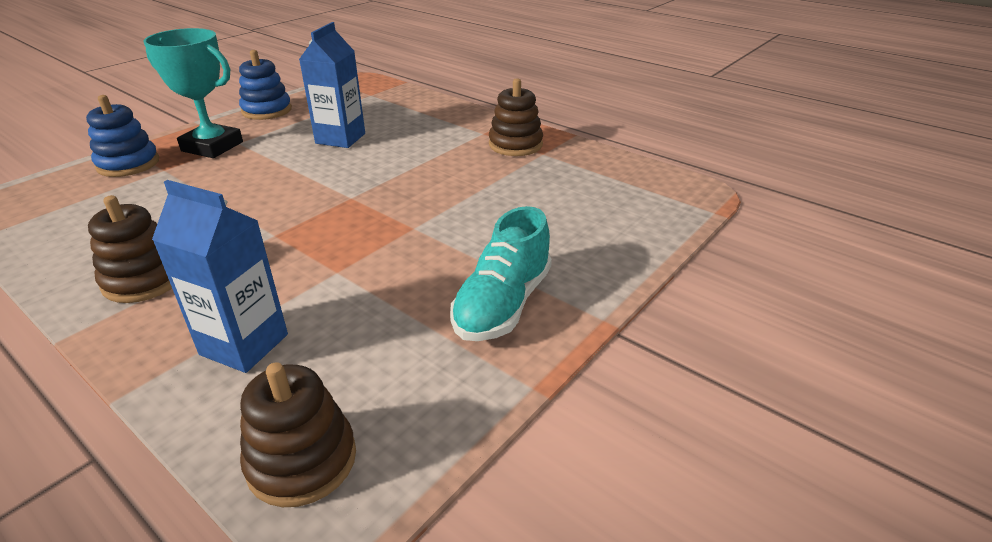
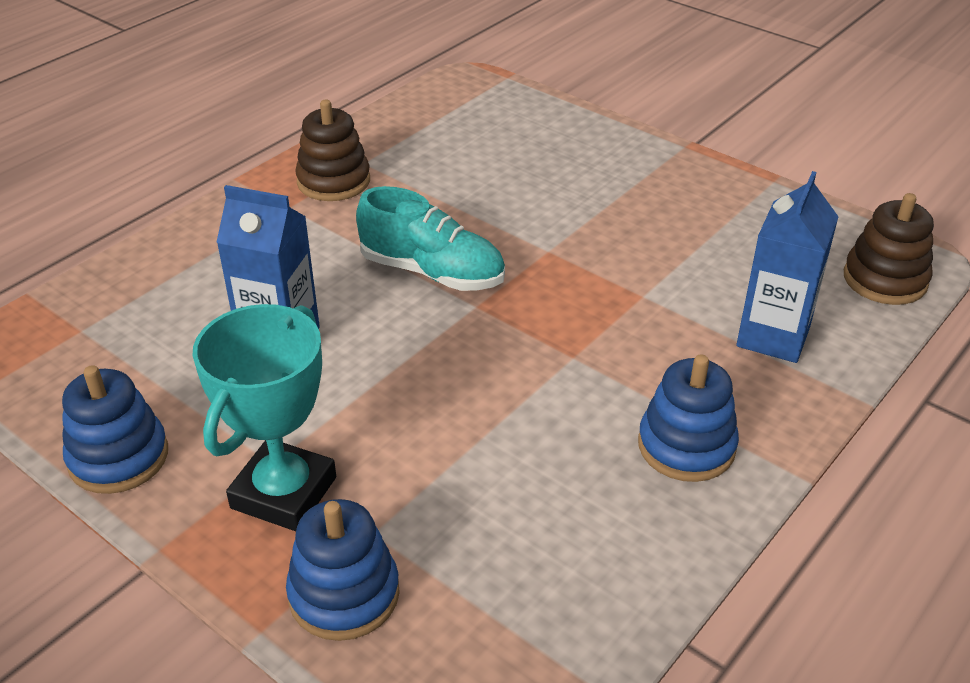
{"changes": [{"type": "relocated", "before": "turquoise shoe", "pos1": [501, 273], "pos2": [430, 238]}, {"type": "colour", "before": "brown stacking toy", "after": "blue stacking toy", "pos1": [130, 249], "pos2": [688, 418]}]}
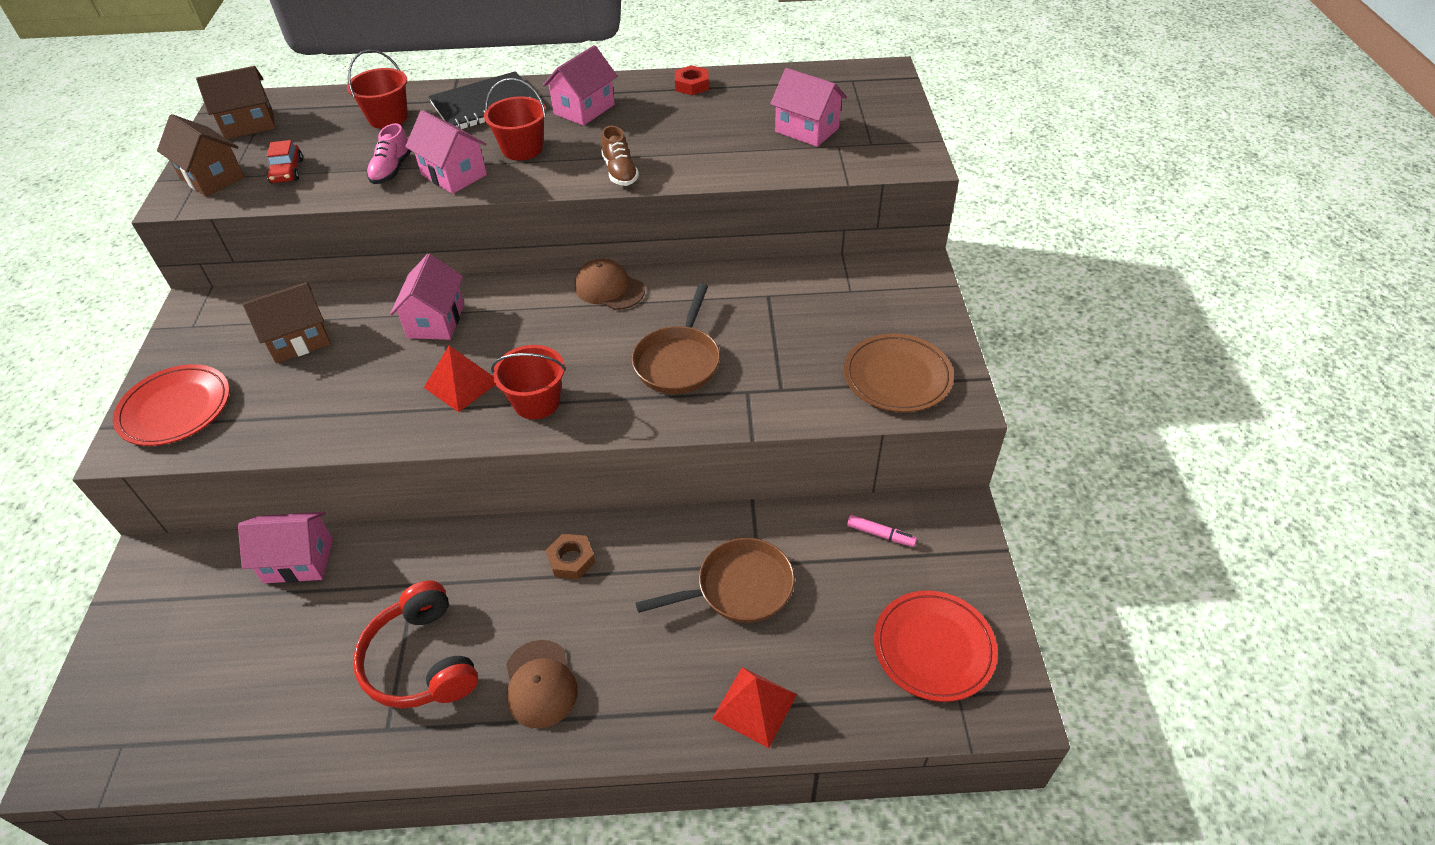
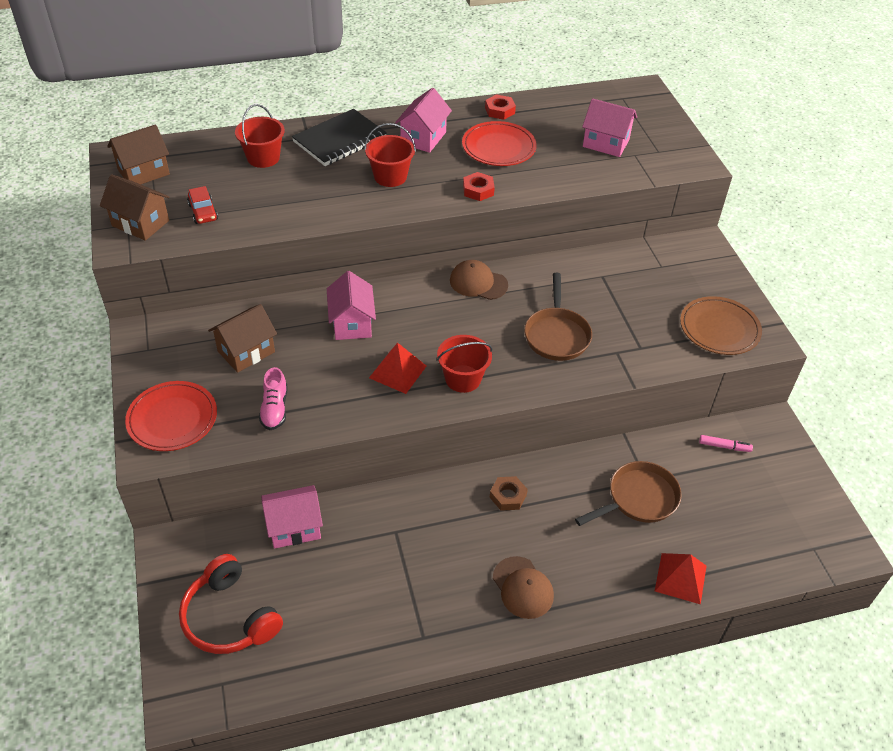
{"changes": [{"type": "missing", "before": "pink house", "pos1": [446, 152]}, {"type": "relocated", "before": "red headphones", "pos1": [415, 644], "pos2": [231, 604]}, {"type": "relocated", "before": "pink shoe", "pos1": [389, 153], "pos2": [273, 398]}, {"type": "relocated", "before": "red plate", "pos1": [936, 646], "pos2": [499, 143]}, {"type": "exchanged", "before": "brown shoe", "after": "red nut", "pos1": [620, 156], "pos2": [479, 186]}]}
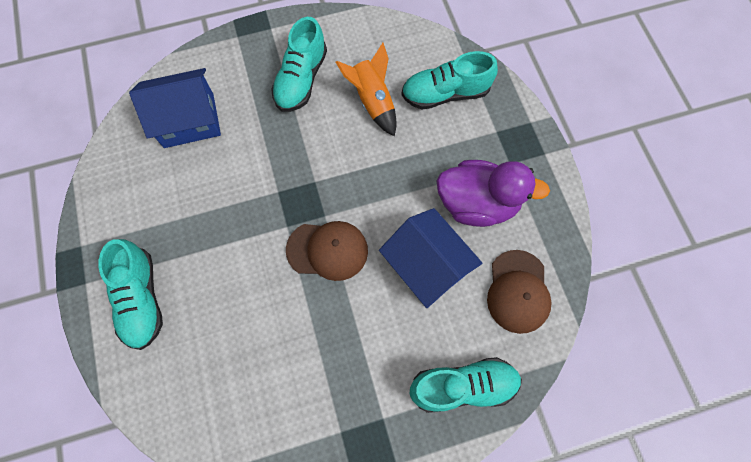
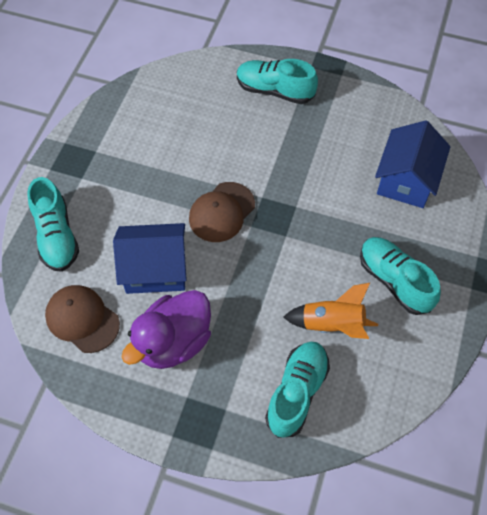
{"changes": [{"type": "spun", "before": "turquoise shoe", "pos1": [466, 385], "pos2": [53, 224], "turn": -45}]}
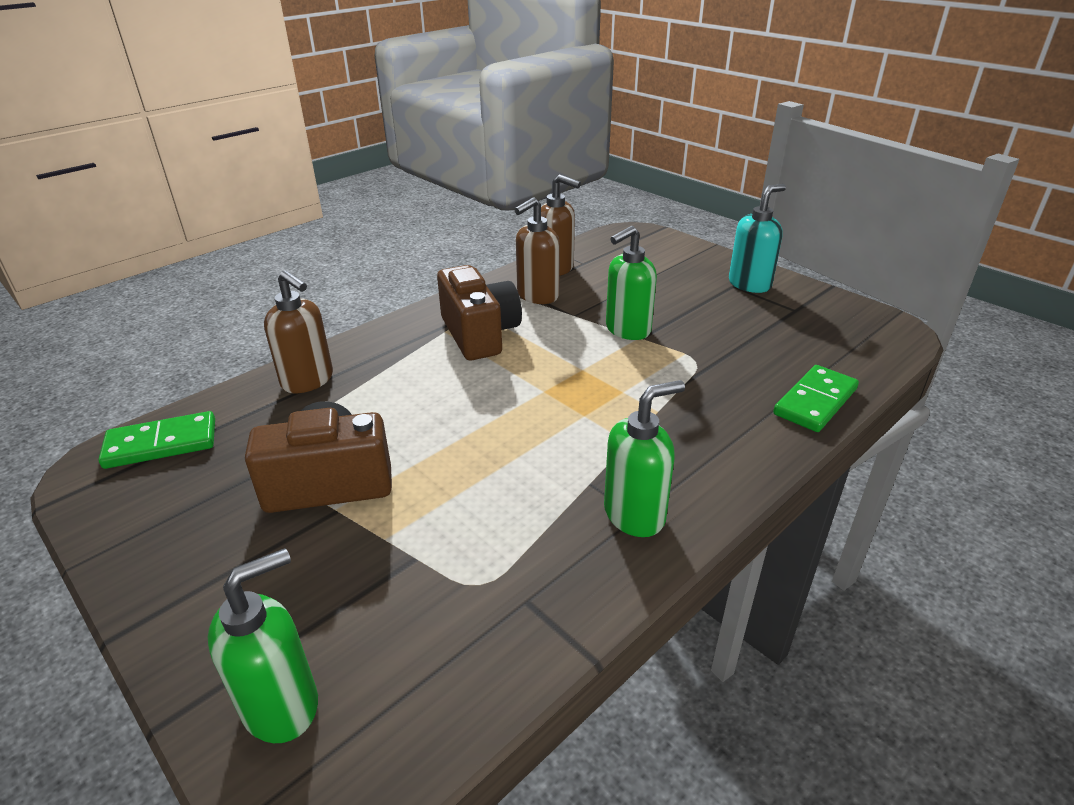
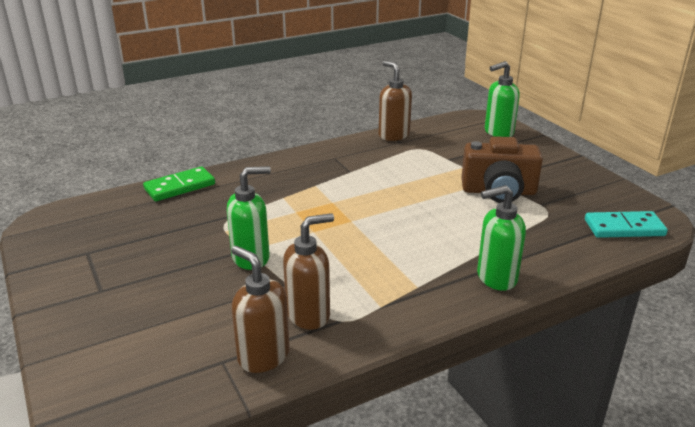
{"changes": [{"type": "missing", "before": "brown camera", "pos1": [479, 312]}, {"type": "missing", "before": "turquoise soap dispenser", "pos1": [757, 238]}, {"type": "relocated", "before": "brown soap dispenser", "pos1": [298, 332], "pos2": [395, 101]}, {"type": "relocated", "before": "green soap dispenser", "pos1": [644, 458], "pos2": [501, 238]}, {"type": "colour", "before": "green domino", "after": "turquoise domino", "pos1": [156, 440], "pos2": [626, 224]}]}
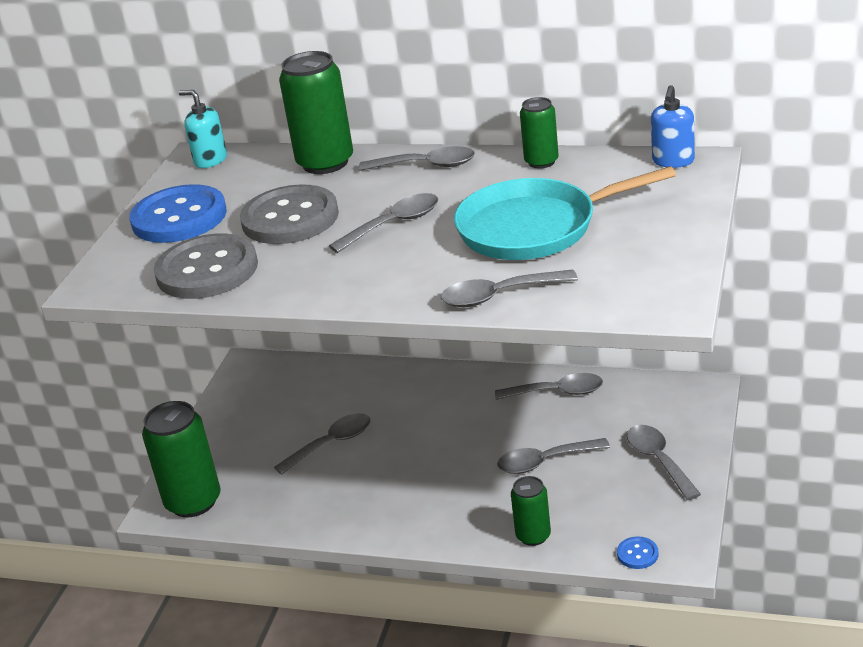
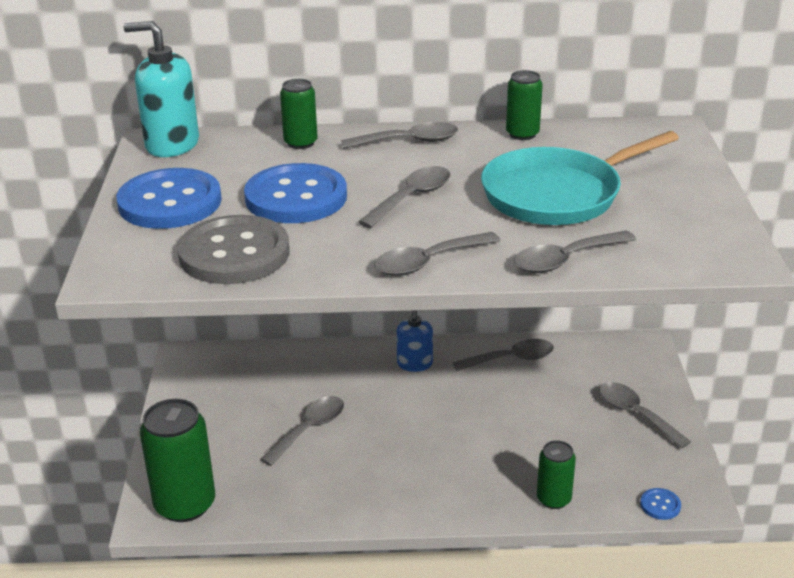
{"changes": [{"type": "relocated", "before": "grey spoon", "pos1": [553, 456], "pos2": [437, 254]}, {"type": "relocated", "before": "blue soap dispenser", "pos1": [673, 126], "pos2": [414, 341]}, {"type": "colour", "before": "grey button", "after": "blue button", "pos1": [289, 214], "pos2": [295, 193]}, {"type": "size", "before": "turquoise soap dispenser", "pos1": [203, 129], "pos2": [161, 89], "scale": 1.6}, {"type": "size", "before": "green can", "pos1": [316, 112], "pos2": [299, 114], "scale": 0.56}]}
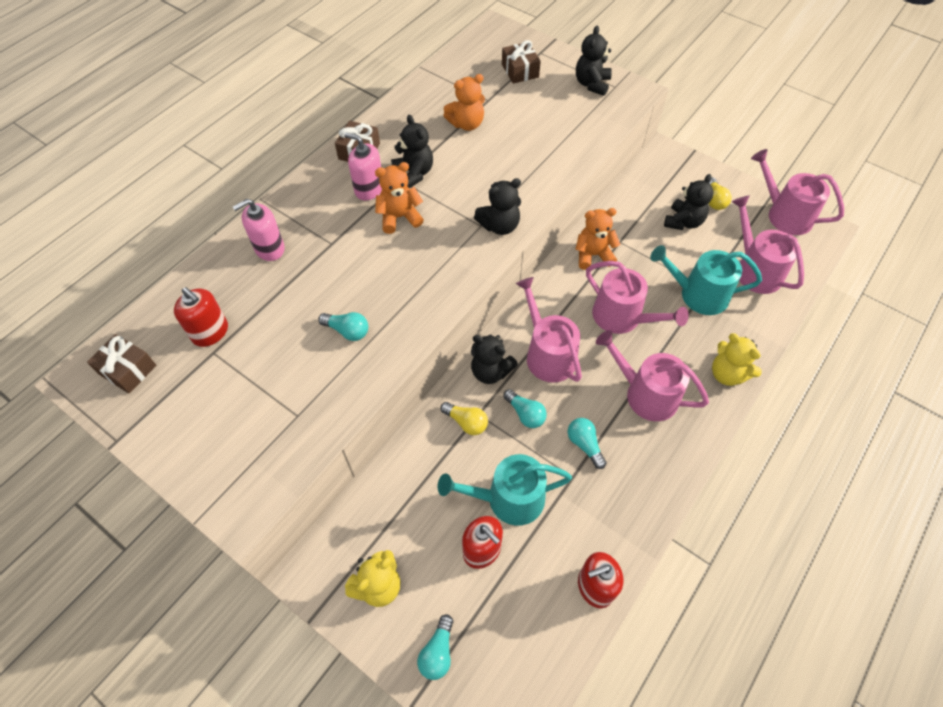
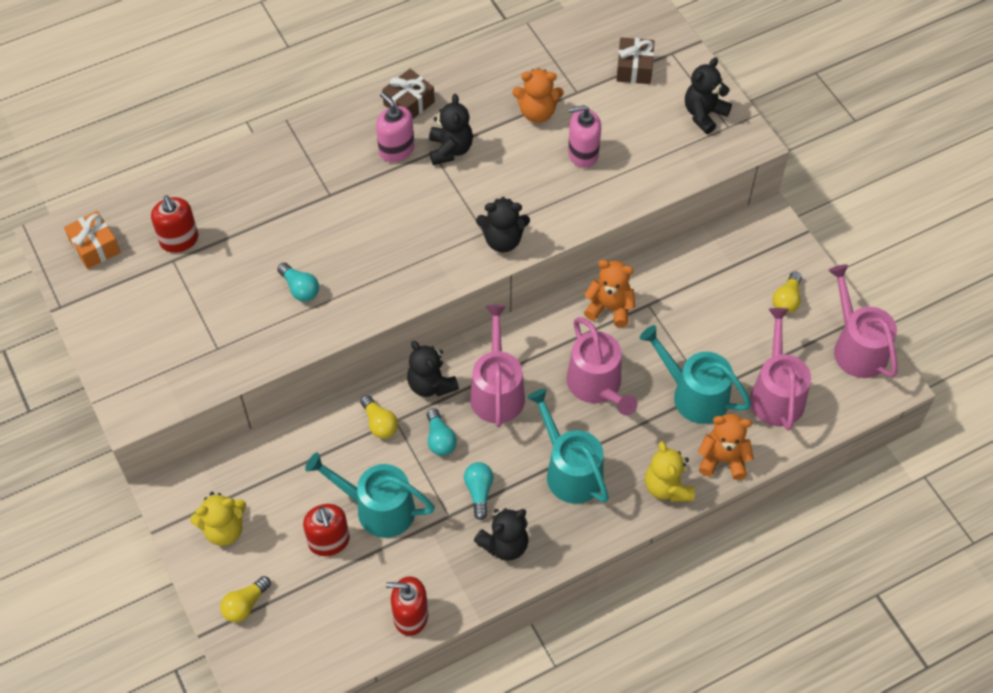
{"changes": [{"type": "relocated", "before": "pink soap dispenser", "pos1": [259, 230], "pos2": [584, 136]}, {"type": "relocated", "before": "orange teddy bear", "pos1": [399, 198], "pos2": [726, 447]}, {"type": "relocated", "before": "black teddy bear", "pos1": [689, 202], "pos2": [501, 534]}, {"type": "colour", "before": "brown gift", "after": "orange gift", "pos1": [121, 364], "pos2": [92, 240]}, {"type": "colour", "before": "turquoise light bulb", "after": "yellow light bulb", "pos1": [435, 647], "pos2": [245, 599]}, {"type": "colour", "before": "pink watering can", "after": "turquoise watering can", "pos1": [652, 375], "pos2": [568, 446]}]}
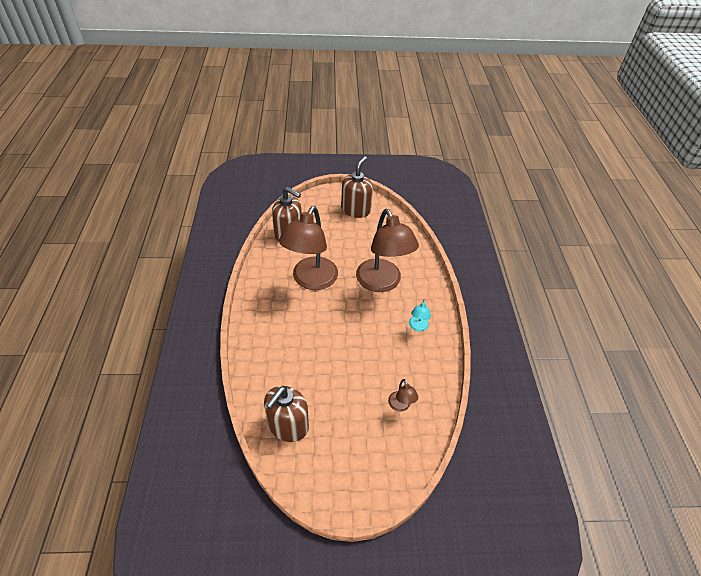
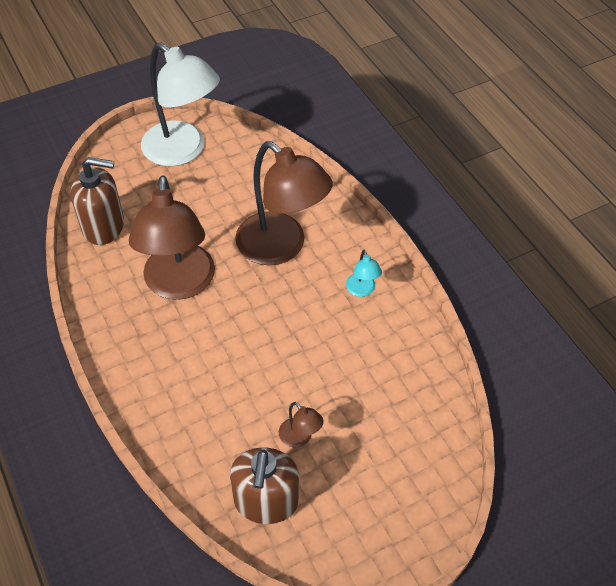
{"changes": [{"type": "relocated", "before": "brown lamp", "pos1": [403, 395], "pos2": [301, 425]}, {"type": "exchanged", "before": "brown soap dispenser", "after": "white lamp", "pos1": [357, 187], "pos2": [180, 105]}]}
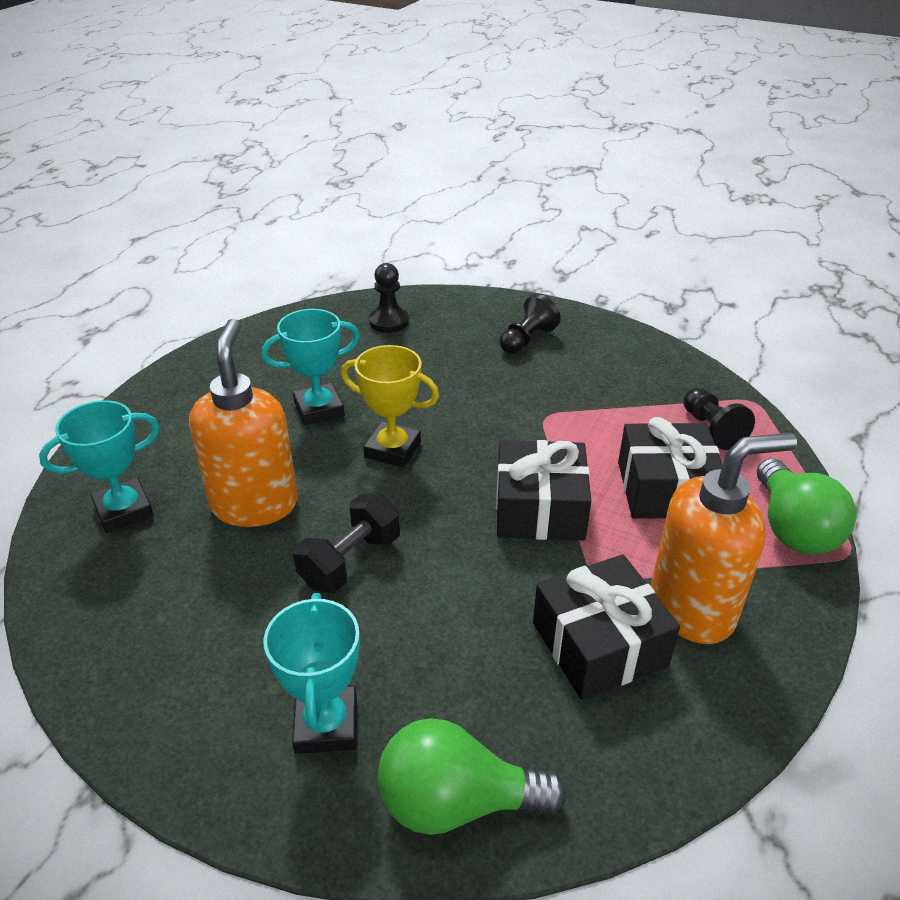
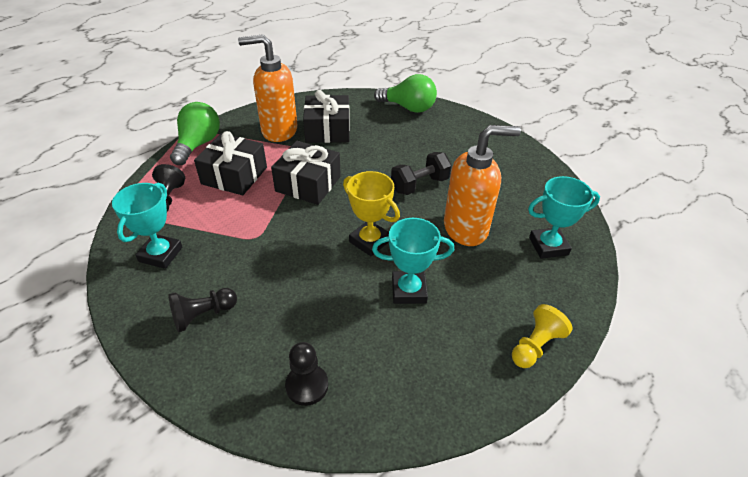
{"changes": [{"type": "appeared", "after": "yellow pawn", "pos2": [542, 336]}, {"type": "relocated", "before": "turquoise trophy", "pos1": [311, 673], "pos2": [147, 226]}, {"type": "spun", "before": "orange soap dispenser", "pos1": [243, 423], "pos2": [482, 185], "turn": -120}]}
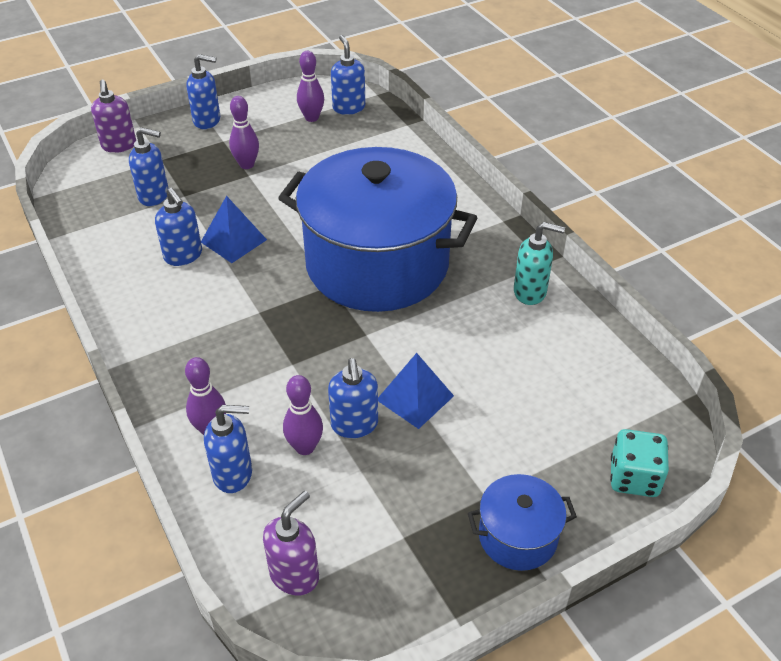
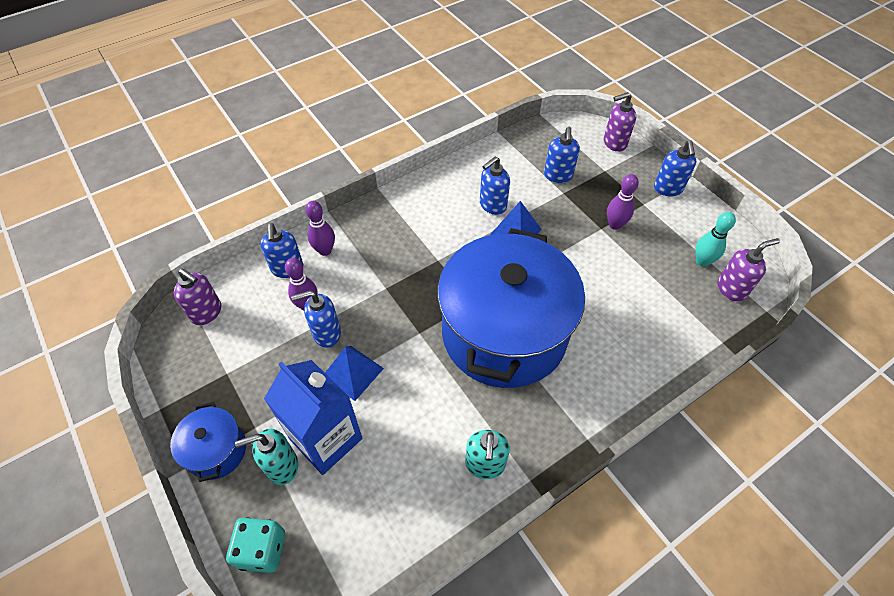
{"changes": [{"type": "appeared", "after": "turquoise soap dispenser", "pos2": [266, 457]}, {"type": "appeared", "after": "blue carton", "pos2": [313, 417]}, {"type": "colour", "before": "purple bowling pin", "after": "turquoise bowling pin", "pos1": [310, 86], "pos2": [715, 239]}, {"type": "colour", "before": "blue soap dispenser", "after": "purple soap dispenser", "pos1": [348, 75], "pos2": [748, 270]}]}
